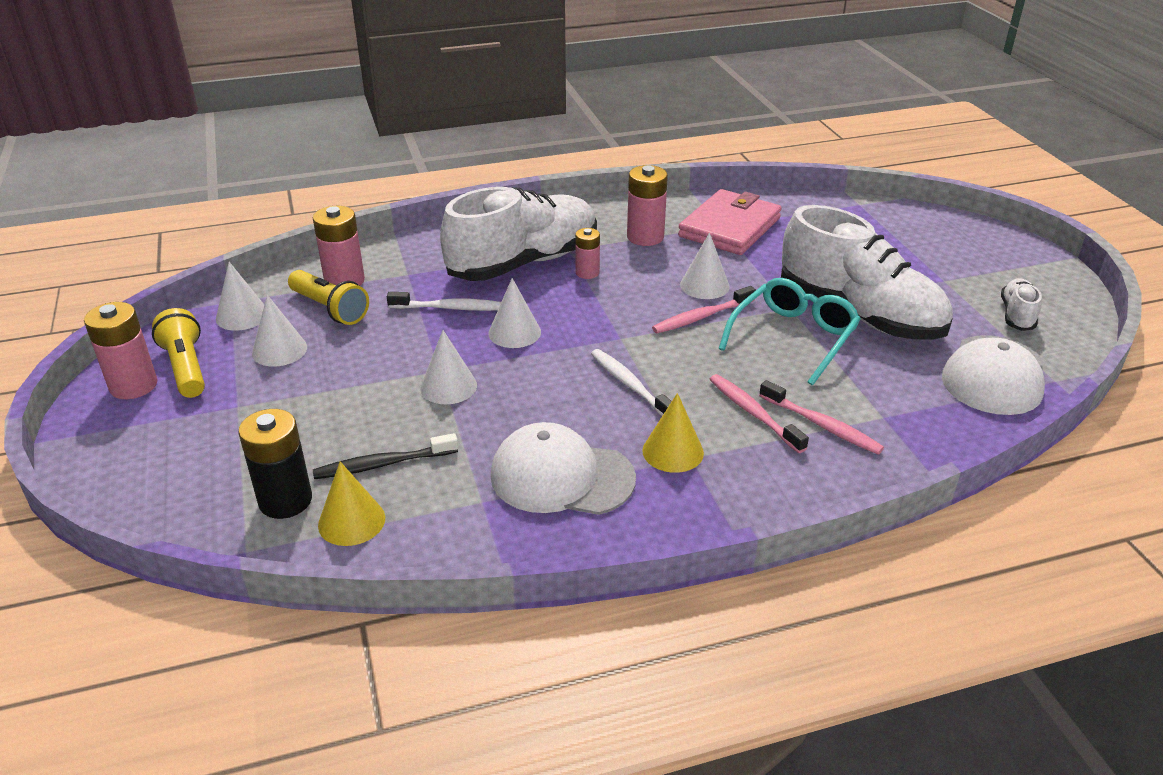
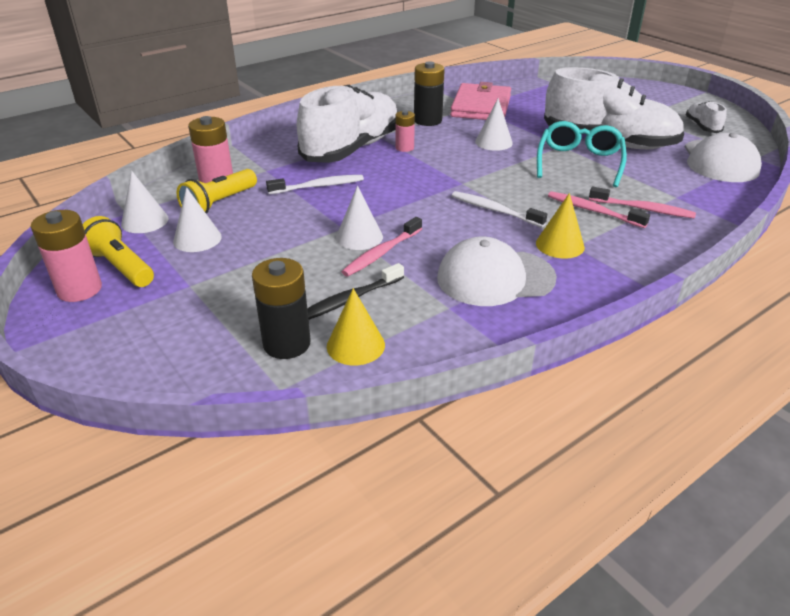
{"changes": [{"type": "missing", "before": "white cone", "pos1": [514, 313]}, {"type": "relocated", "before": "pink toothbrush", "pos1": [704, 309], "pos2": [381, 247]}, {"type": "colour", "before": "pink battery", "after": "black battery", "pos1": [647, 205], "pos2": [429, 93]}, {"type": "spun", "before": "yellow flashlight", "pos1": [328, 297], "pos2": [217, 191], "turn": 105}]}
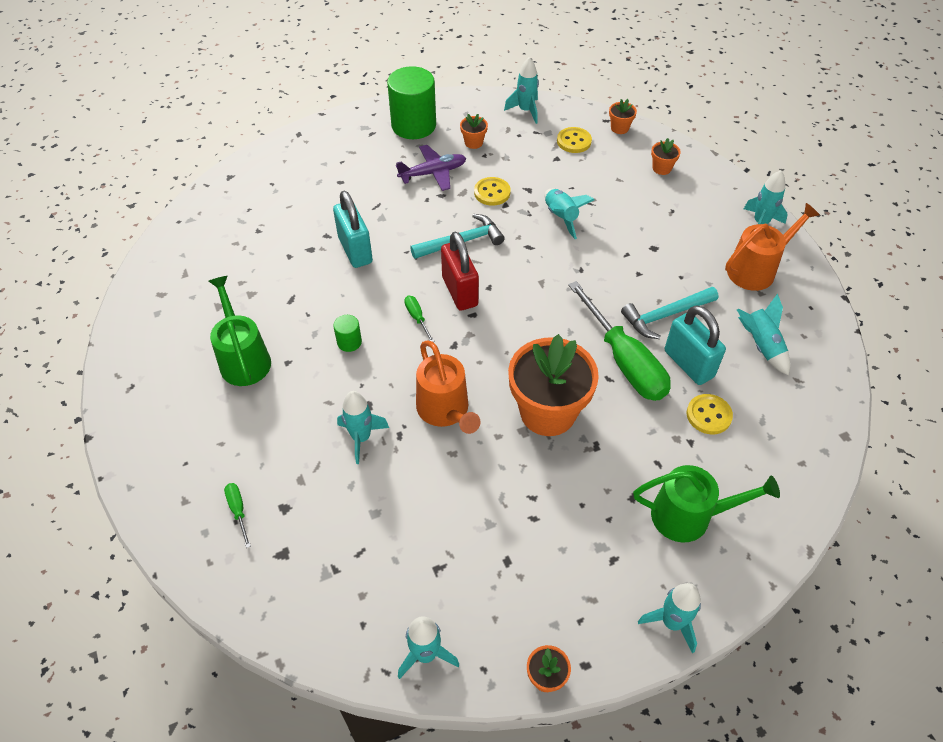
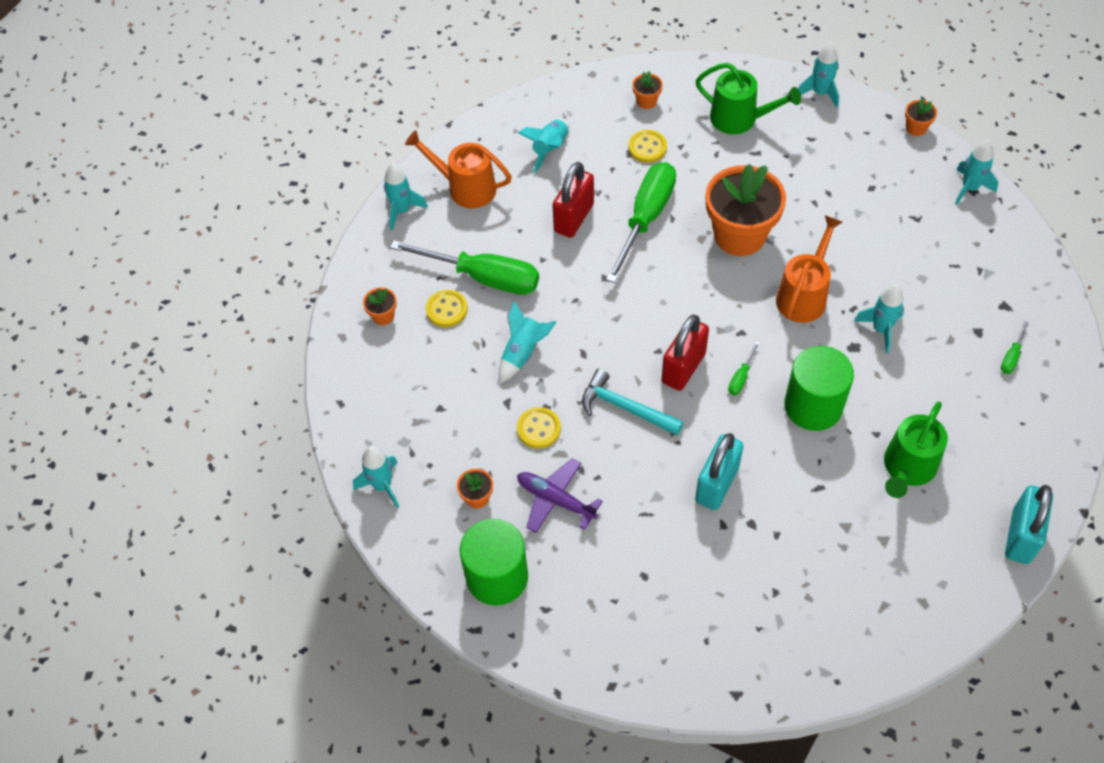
{"changes": [{"type": "appeared", "after": "green screwdriver", "pos2": [464, 267]}, {"type": "relocated", "before": "yellow button", "pos1": [574, 140], "pos2": [447, 308]}, {"type": "relocated", "before": "orange flower pot", "pos1": [623, 116], "pos2": [647, 90]}, {"type": "relocated", "before": "turquoise padlock", "pos1": [695, 345], "pos2": [1029, 524]}, {"type": "exchanged", "before": "turquoise hammer", "after": "red padlock", "pos1": [669, 313], "pos2": [573, 200]}, {"type": "spun", "before": "green watering can", "pos1": [706, 504], "pos2": [748, 98], "turn": 150}, {"type": "size", "before": "green cylinder", "pos1": [347, 333], "pos2": [819, 388], "scale": 2.24}]}
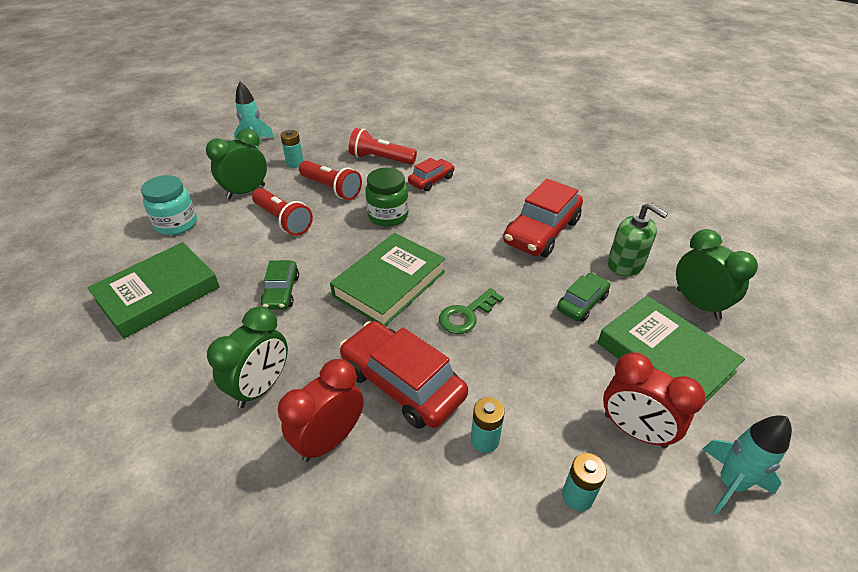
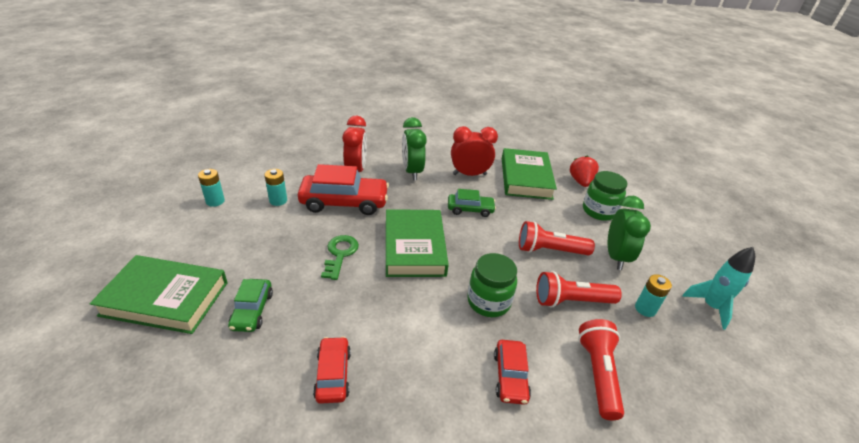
{"changes": [{"type": "missing", "before": "green soap dispenser", "pos1": [638, 239]}, {"type": "missing", "before": "green clock", "pos1": [717, 274]}, {"type": "missing", "before": "turquoise rocket", "pos1": [747, 465]}, {"type": "appeared", "after": "red strawberry", "pos2": [584, 171]}, {"type": "relocated", "before": "red clock", "pos1": [654, 400], "pos2": [474, 151]}, {"type": "colour", "before": "turquoise jar", "after": "green jar", "pos1": [169, 205], "pos2": [605, 196]}, {"type": "spun", "before": "green car", "pos1": [280, 285], "pos2": [472, 203], "turn": 135}, {"type": "spun", "before": "red flashlight", "pos1": [383, 146], "pos2": [601, 369], "turn": -60}, {"type": "size", "before": "red car", "pos1": [543, 218], "pos2": [332, 370], "scale": 0.56}]}
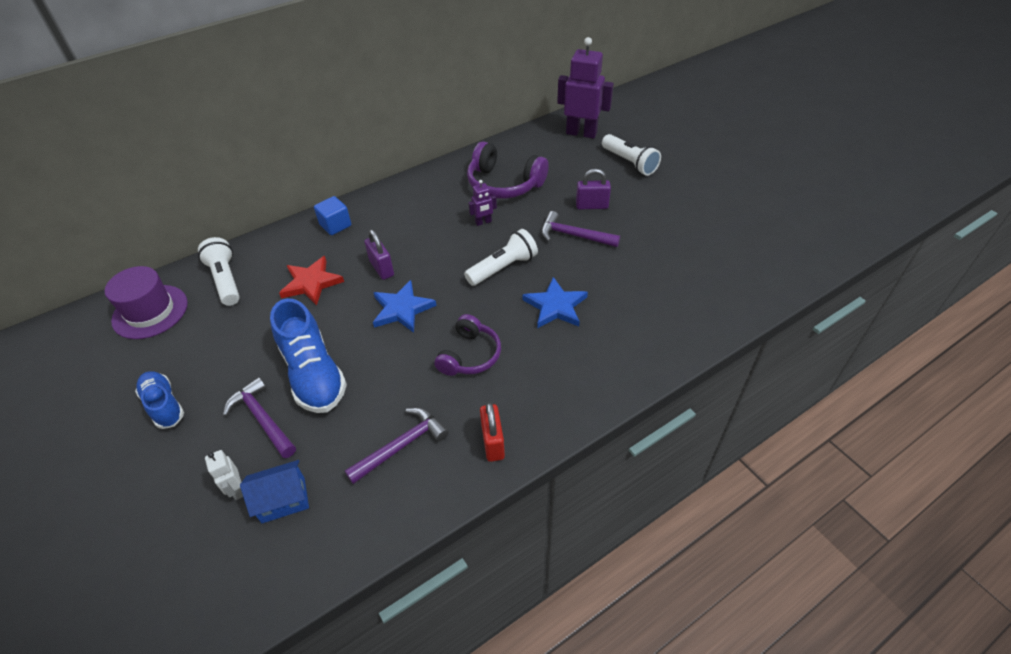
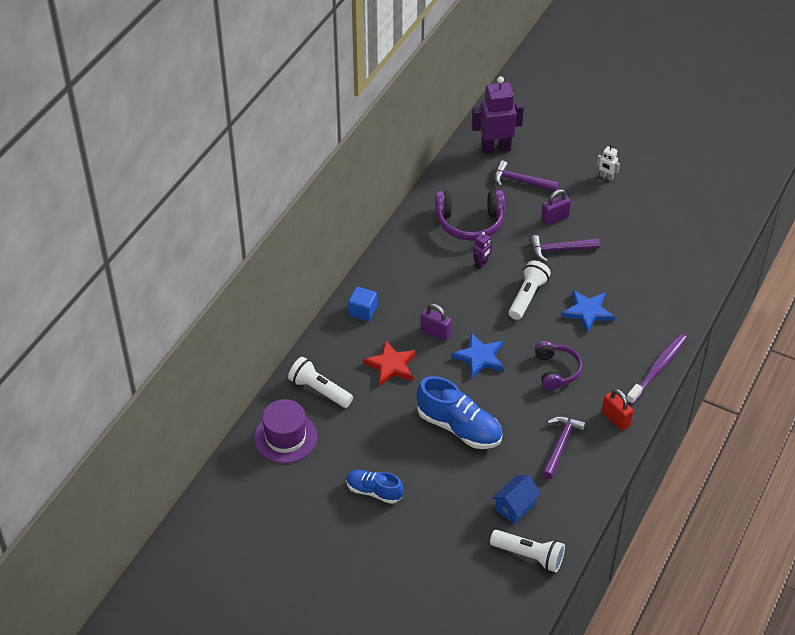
{"changes": [{"type": "appeared", "after": "purple toothbrush", "pos2": [657, 369]}, {"type": "relocated", "before": "white robot", "pos1": [224, 475], "pos2": [608, 163]}, {"type": "relocated", "before": "purple hammer", "pos1": [259, 417], "pos2": [526, 175]}, {"type": "relocated", "before": "white flashlight", "pos1": [631, 155], "pos2": [527, 551]}]}
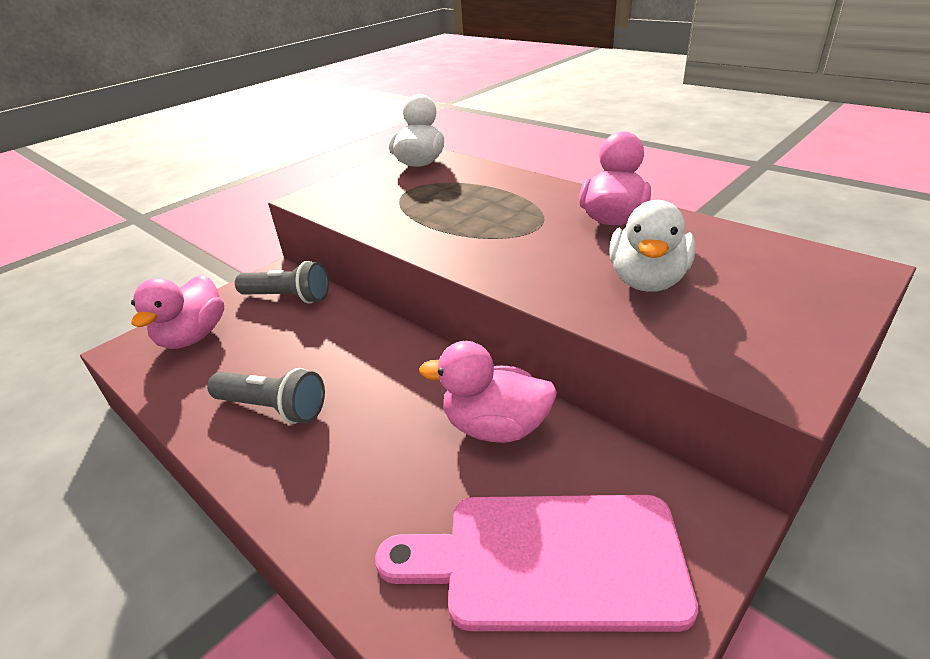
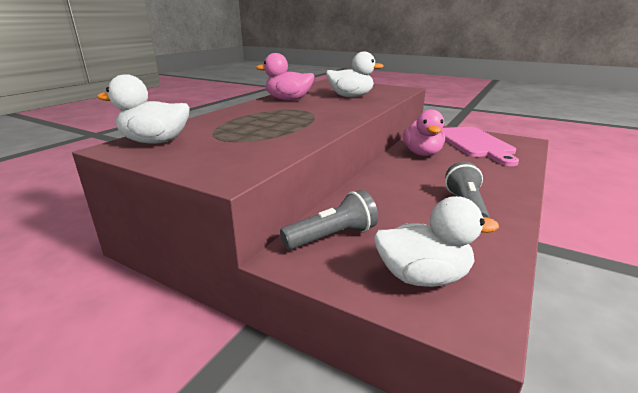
{"changes": [{"type": "colour", "before": "pink duck", "after": "white duck", "pos1": [177, 312], "pos2": [436, 241]}, {"type": "spun", "before": "grey flashlight", "pos1": [282, 282], "pos2": [329, 220], "turn": 60}]}
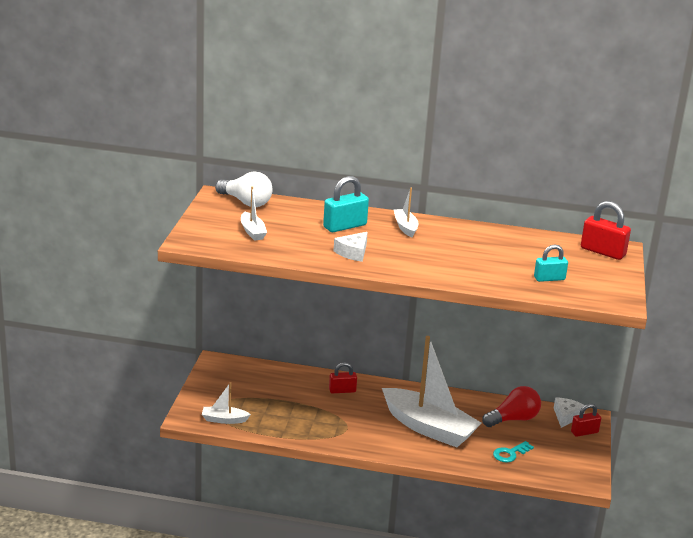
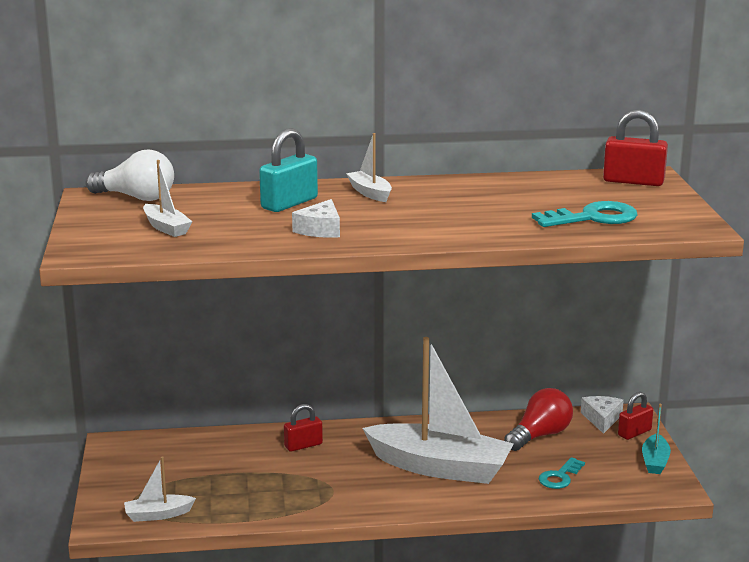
{"changes": [{"type": "appeared", "after": "turquoise boat", "pos2": [656, 439]}, {"type": "exchanged", "before": "turquoise padlock", "after": "turquoise key", "pos1": [551, 263], "pos2": [584, 214]}]}
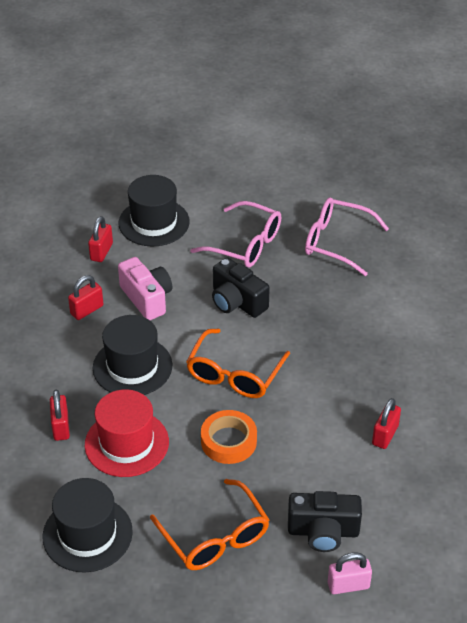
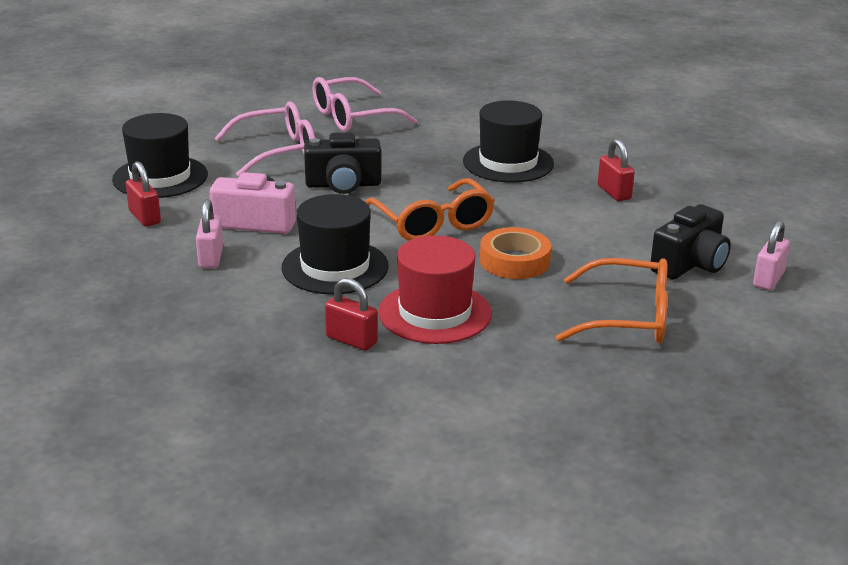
{"changes": [{"type": "relocated", "before": "black hat", "pos1": [88, 525], "pos2": [508, 141]}, {"type": "colour", "before": "red padlock", "after": "pink padlock", "pos1": [86, 297], "pos2": [209, 233]}]}
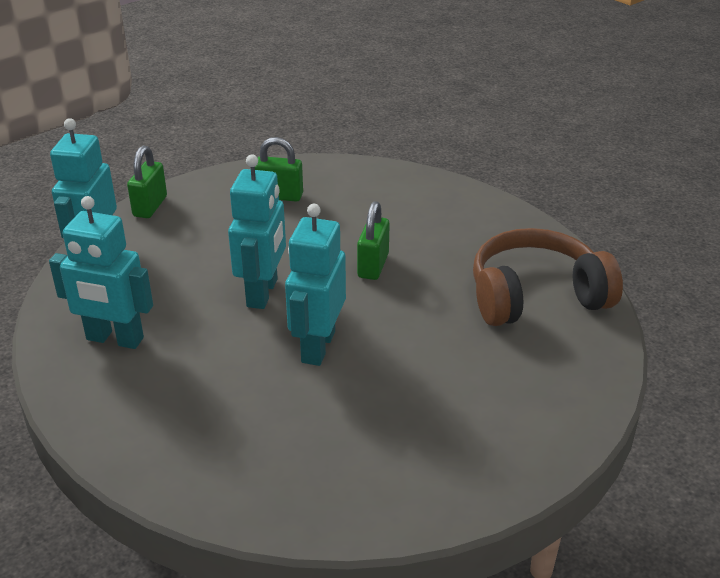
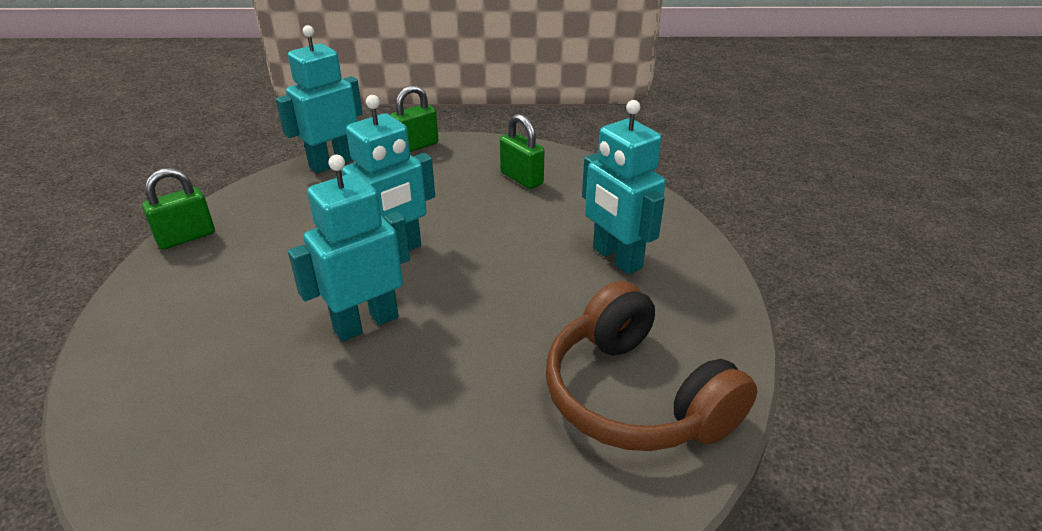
{"changes": [{"type": "relocated", "before": "turquoise robot", "pos1": [101, 272], "pos2": [624, 187]}, {"type": "relocated", "before": "green padlock", "pos1": [373, 240], "pos2": [178, 208]}, {"type": "spun", "before": "brown headphones", "pos1": [548, 277], "pos2": [651, 366], "turn": -150}]}
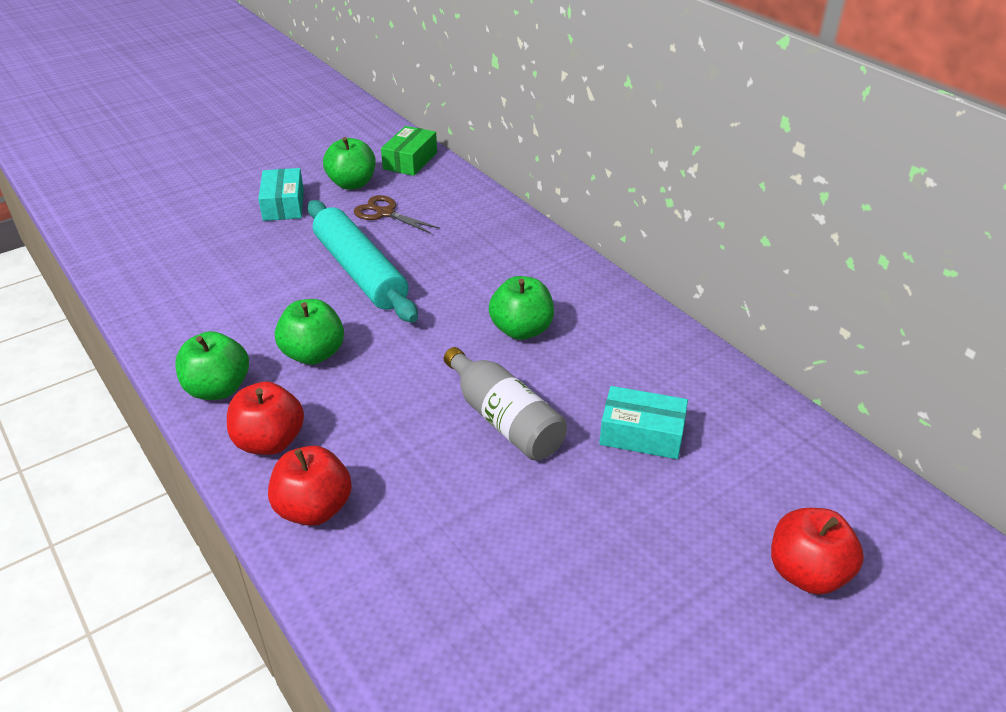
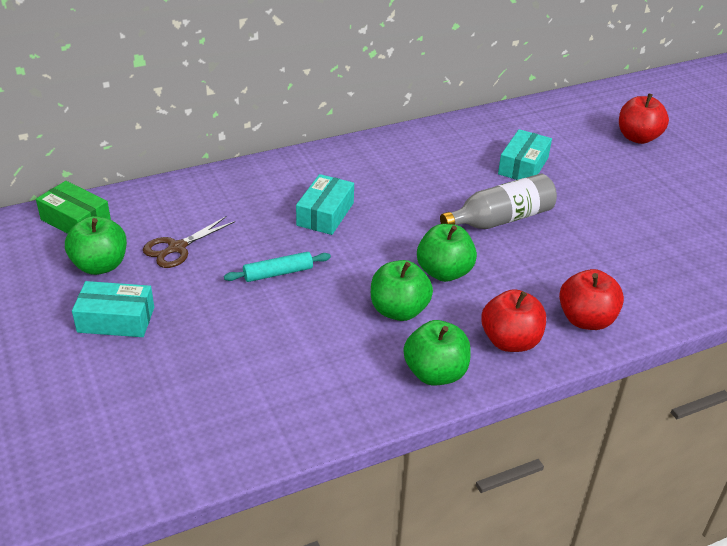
{"changes": [{"type": "appeared", "after": "turquoise box", "pos2": [325, 204]}, {"type": "relocated", "before": "green apple", "pos1": [521, 308], "pos2": [447, 253]}, {"type": "size", "before": "turquoise rolling pin", "pos1": [363, 261], "pos2": [277, 267], "scale": 0.47}]}
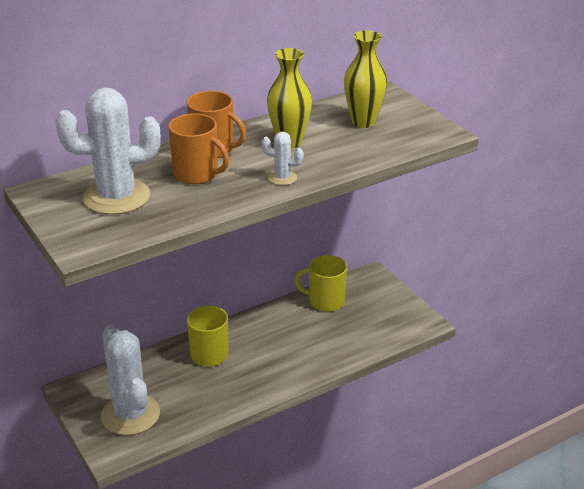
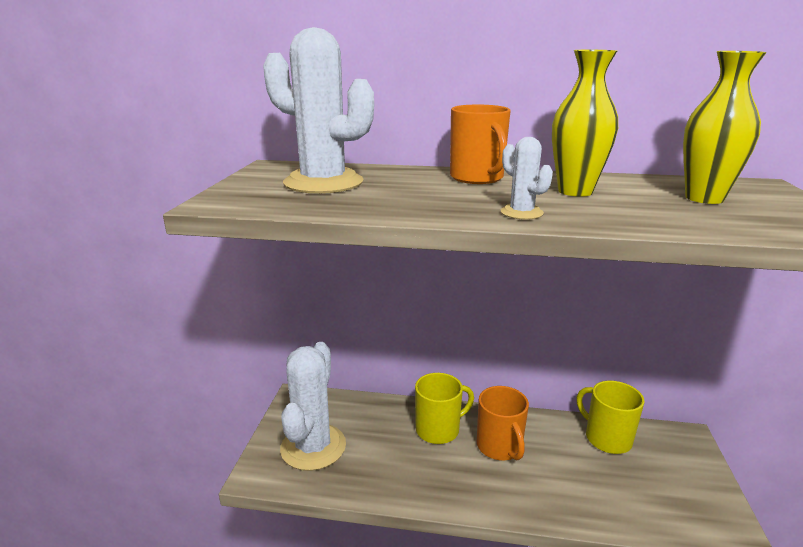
{"changes": [{"type": "relocated", "before": "orange mug", "pos1": [198, 148], "pos2": [503, 423]}]}
